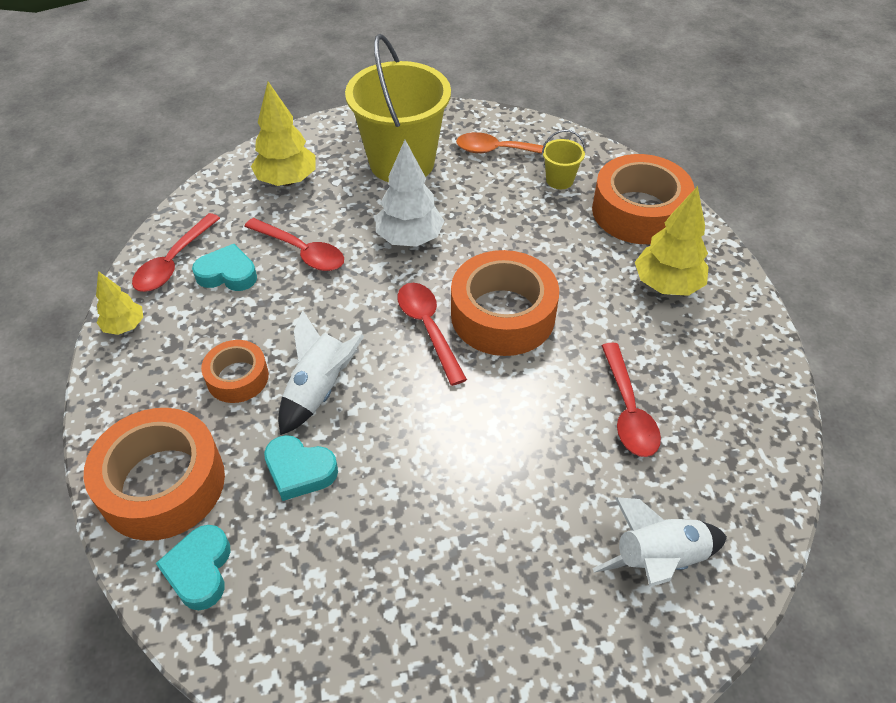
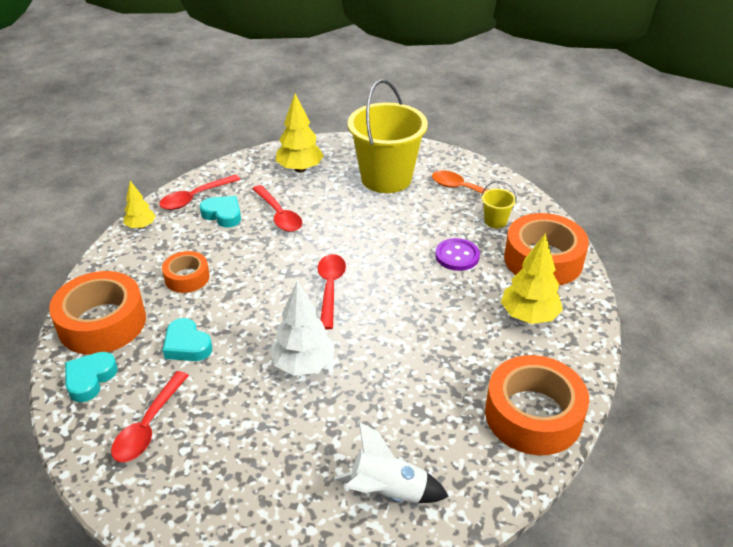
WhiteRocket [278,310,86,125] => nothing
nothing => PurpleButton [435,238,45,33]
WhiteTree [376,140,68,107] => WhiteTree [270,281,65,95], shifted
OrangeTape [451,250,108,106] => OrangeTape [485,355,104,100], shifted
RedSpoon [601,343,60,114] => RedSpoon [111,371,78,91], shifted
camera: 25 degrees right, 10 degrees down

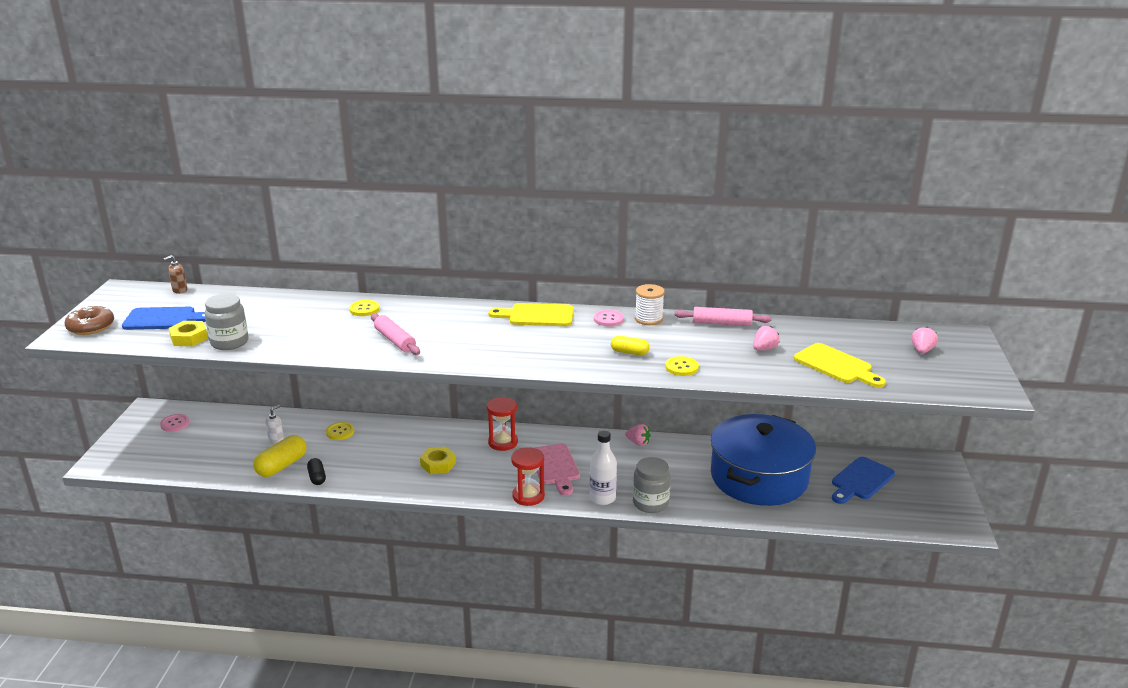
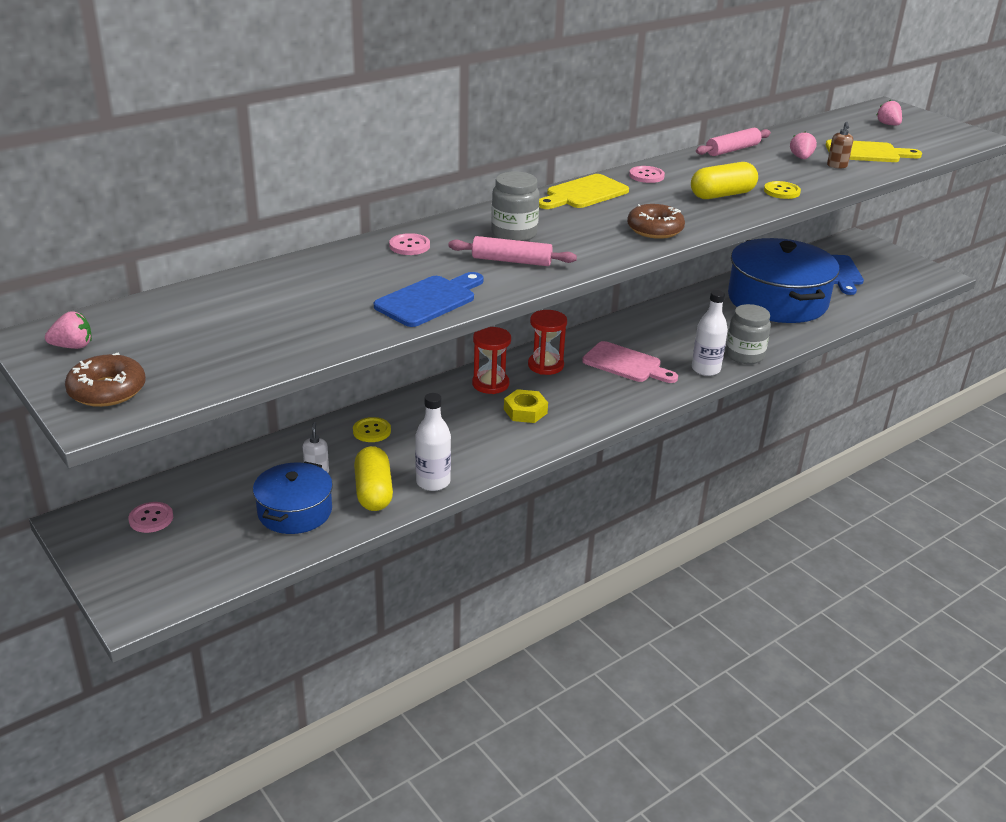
YellowNut [169,321,39,25] => nothing
WhiteSpool [635,284,30,41] => nothing
nothing => BluePot [253,462,80,72]
nothing => BrownDonut [627,204,58,35]
BlueCuttingBoard [122,307,84,23] => BlueCuttingBoard [374,272,110,55], shifted
BrownSoapDispenser [164,255,23,39] => BrownSoapDispenser [827,122,26,47], shifted
GreyJar [205,294,43,56] => GreyJar [491,171,49,70], shifted
RedHourglass [511,447,34,59] => RedHourglass [472,327,39,67], shifted
PinkStrawberry [625,424,26,22] => PinkStrawberry [45,311,47,38], shifted
BlackCapsule [307,458,19,27] => WhiteBottle [415,393,36,98]
YellowButton [349,300,31,16] => PinkButton [389,233,41,22]
YellowCapsule [611,336,39,19] => YellowCapsule [691,162,67,37], x1.68
camera: 45 degrees left, 5 degrees up

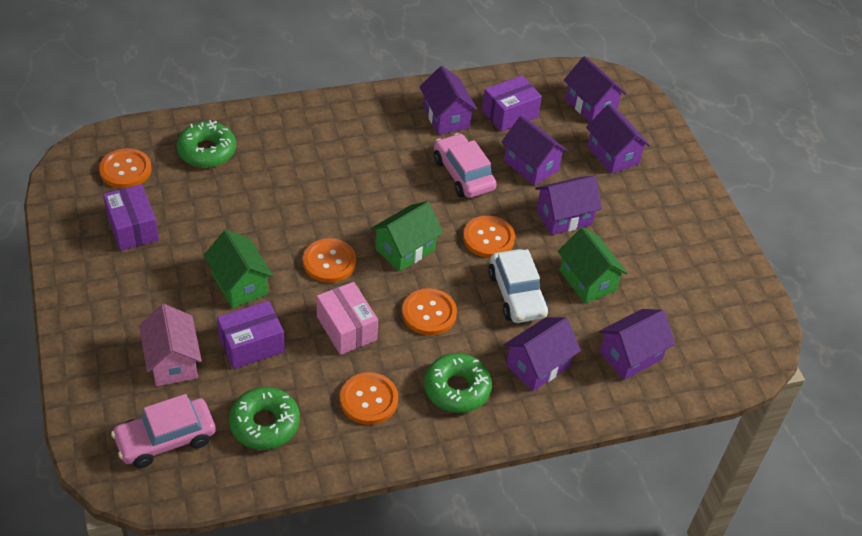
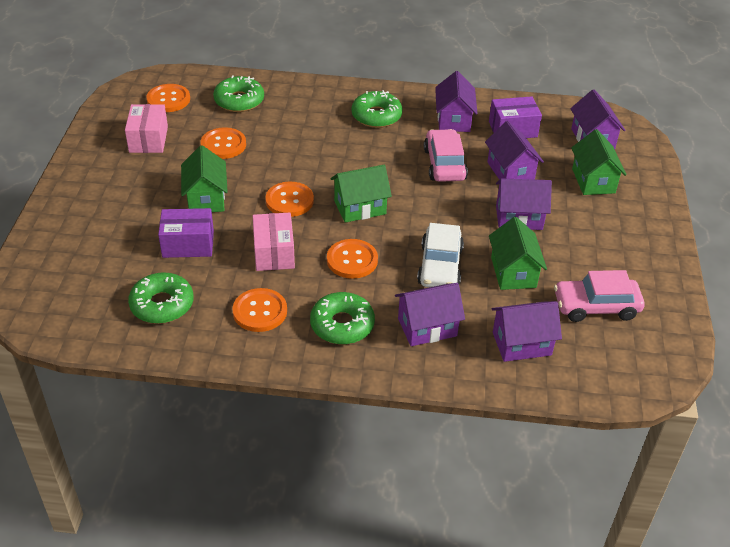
PinkHouse [139,304,63,82] => nothing
nothing => GreenDonut [351,90,52,38]
PinkCar [111,394,105,74] => PinkCar [554,270,90,52], shifted
OrangeButton [463,216,52,42] => OrangeButton [201,127,45,32], shifted
PurpleBox [103,184,56,67] => PinkBox [125,104,43,49]
PurpleHouse [586,104,64,70] => GreenHouse [571,129,56,66]
camera: 25 degrees right, 5 degrees down

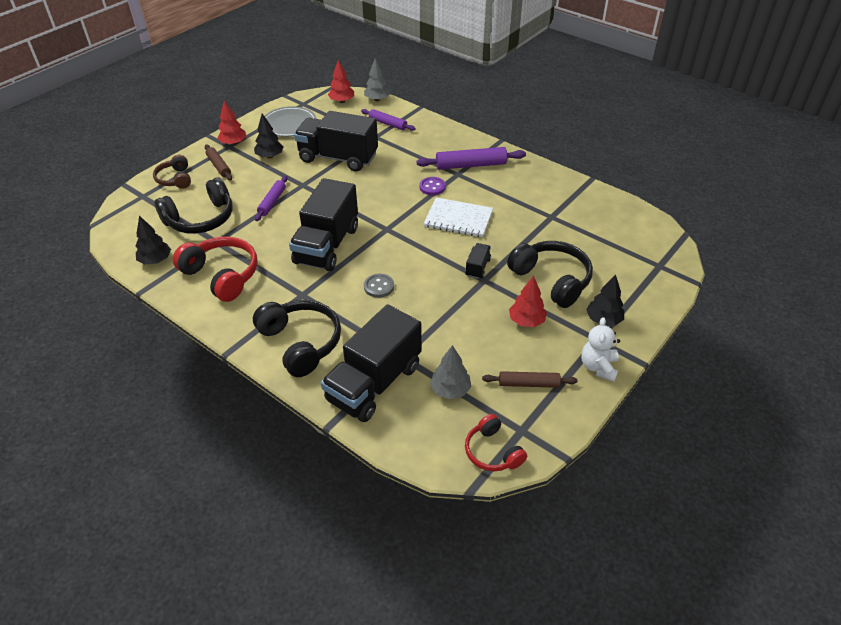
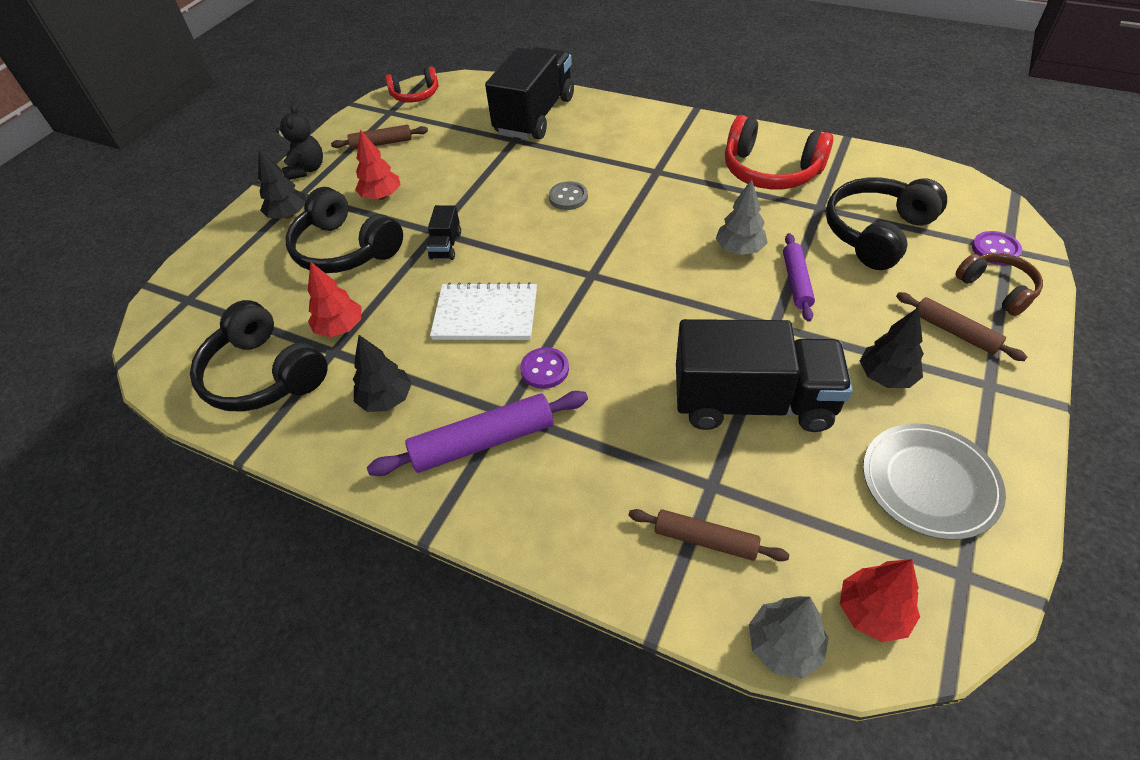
BlackTruck [289,178,69,93] => nothing
nothing => PurpleButton [972,231,50,34]
BlackTree [135,215,36,50] => BlackTree [353,335,59,77], shifted
RedTree [217,101,29,44] => RedTree [308,261,53,76], shifted
BlackHeadphones [253,300,88,77] => BlackHeadphones [190,300,138,112], shifted
GreyTree [430,345,41,54] => GreyTree [716,179,52,76], shifted
PurpleRollingPin [361,109,54,22] => BrownRollingPin [628,509,162,52]
WhiteTeddyBear [581,317,39,65] => BlackTeddyBear [276,104,47,76]
RedHeadphones [465,414,62,57] => RedHeadphones [386,67,53,35], 120 degrees clockwise
camera: 170 degrees right, 5 degrees up

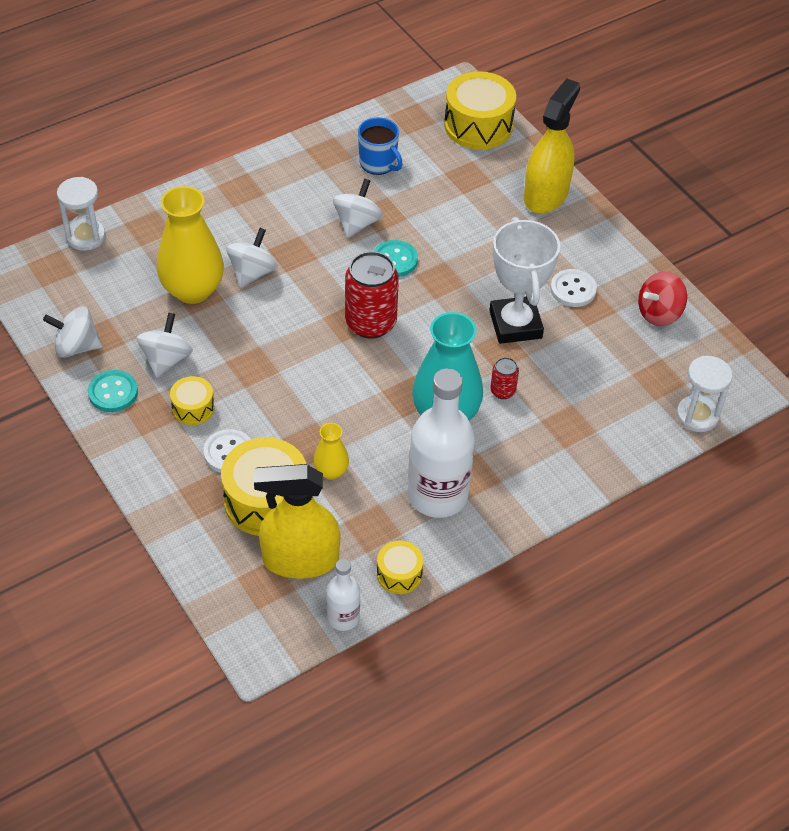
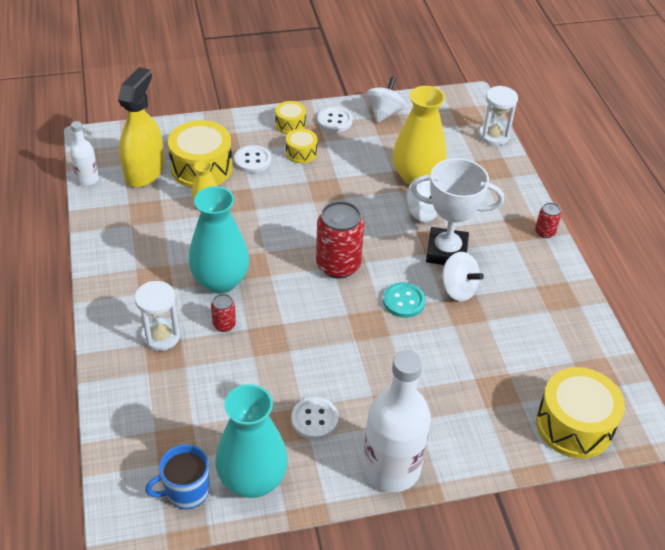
WhiteSpinningTop [137,312,56,66] => nothing
YellowSprayBottle [524,78,56,135] => nothing
nothing => RedCan [535,203,26,35]
BlueMug [358,117,45,58] => BlueMug [145,444,64,65], shifted
YellowDrum [377,541,46,53] => YellowDrum [275,101,31,33], shifted
WhiteBottle [408,368,67,150] => WhiteBottle [363,350,68,142], shifted
WhiteTrophy [489,217,71,127] => WhiteTrophy [410,158,94,107], shifted
WhiteHourglass [677,356,56,76] => WhiteHourglass [134,281,46,70], shifted
RedSpinningTop [638,271,49,55] => TurquoiseVase [215,384,73,114]
TurquoiseButton [88,370,50,42] => WhiteButton [318,107,35,25]
camera: 110 degrees right, 5 degrees down

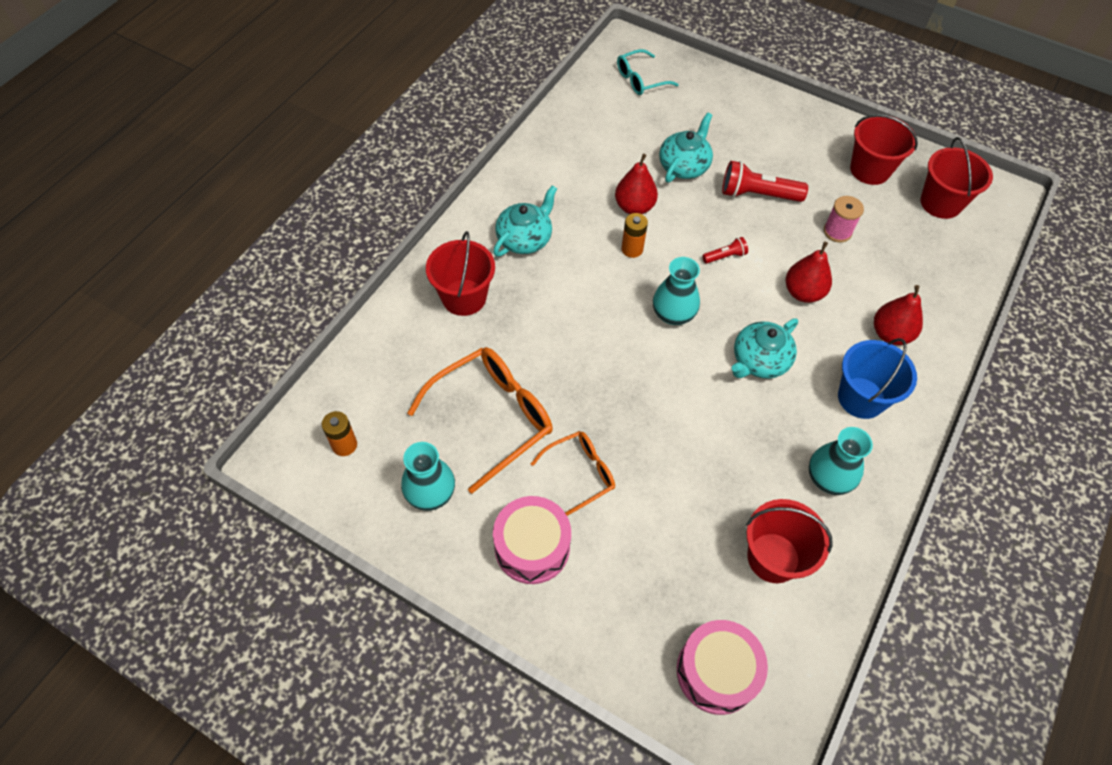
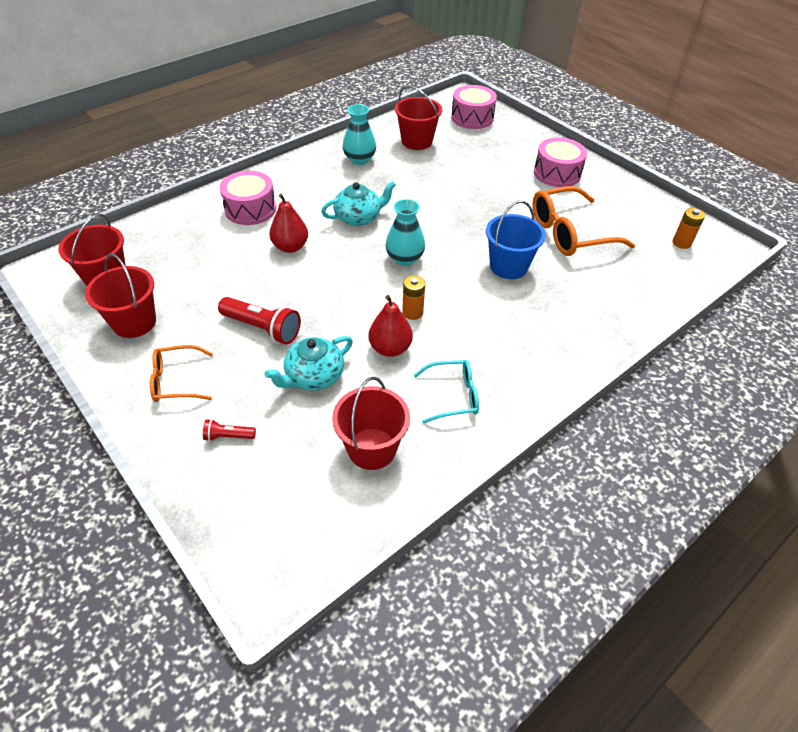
TurquoiseVase [401,442,54,69] => nothing
TurquoiseTeapot [493,186,64,70] => nothing
PinkSpool [824,196,40,47] => nothing
RedBucket [426,231,69,85] => RedBucket [332,377,78,93], shifted
OrangeGlasses [531,431,84,85] => OrangeGlasses [150,345,63,57], shifted
TurquoiseGlasses [617,49,62,46] => TurquoiseGlasses [414,360,65,64], shifted
RedFlashlight [702,237,46,27] => RedFlashlight [203,419,53,22], shifted
BlueBucket [838,338,79,81] => BlueBucket [486,201,60,78], shifted
RedPear [874,285,49,60] => PinkDrum [219,171,57,54]
camera: 160 degrees left, 10 degrees down

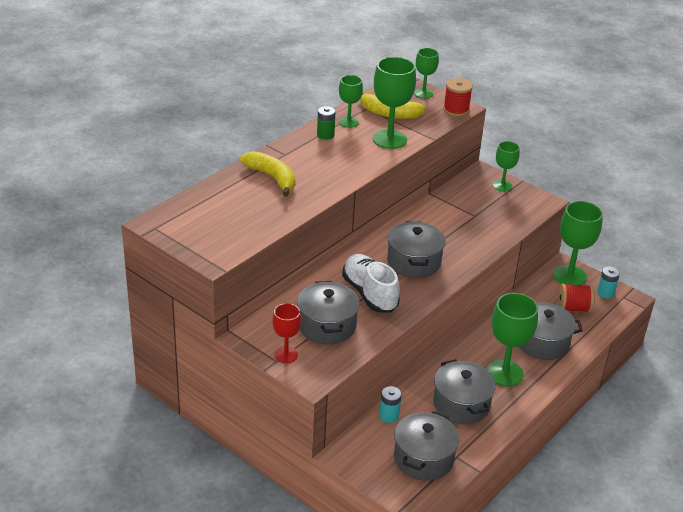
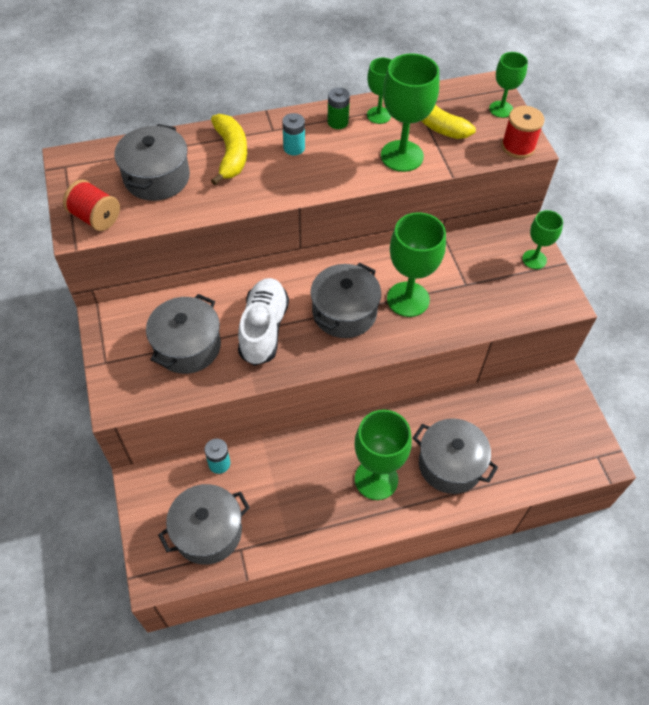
RedGoblet [272,303,29,60] => nothing
GreyPot [433,359,63,65] => GreyPot [114,124,76,77], shifted
GreenGoblet [553,201,50,84] => GreenGoblet [387,212,59,105], shifted
RedSpool [558,283,37,30] => RedSpool [63,179,57,52], shifted
TurquoiseBattery [597,266,23,32] => TurquoiseBattery [282,113,23,42], shifted
camera: 35 degrees right, 20 degrees up

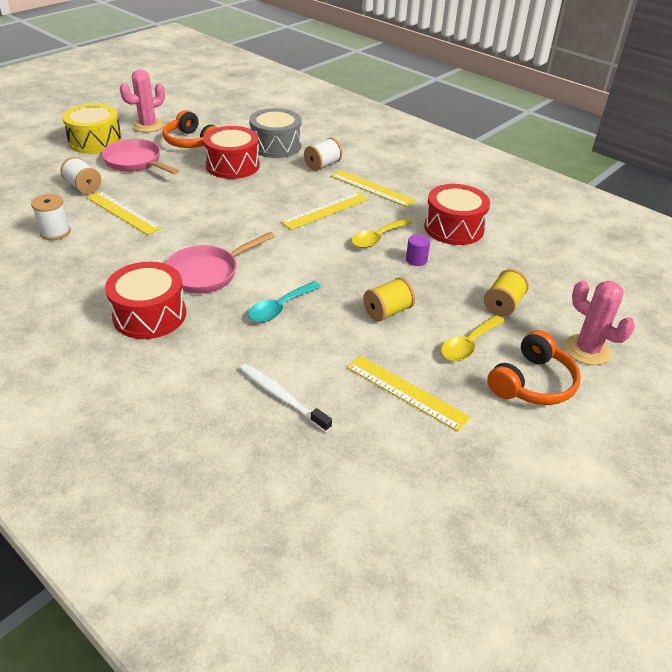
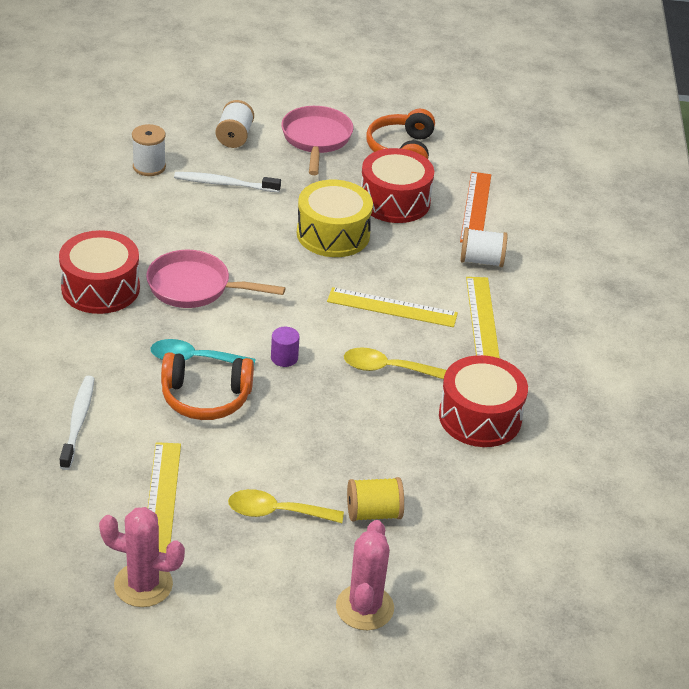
YellowSpool [363,277,52,45] => nothing
YellowDrum [62,104,60,50] => YellowDrum [297,180,76,77], shifted
PinkCactus [120,69,45,63] => PinkCactus [99,507,86,100], shifted
PurpleCylinder [406,234,24,32] => PurpleCylinder [271,327,29,40], shifted
OrangeHeadphones [487,330,94,75] => OrangeHeadphones [161,352,93,68], shifted
YellowRuler [86,191,76,44] => WhiteToothbrush [174,172,107,20]
GreyDrum [249,108,53,50] => OrangeRuler [460,172,31,70]
camera: 50 degrees right, 0 degrees up

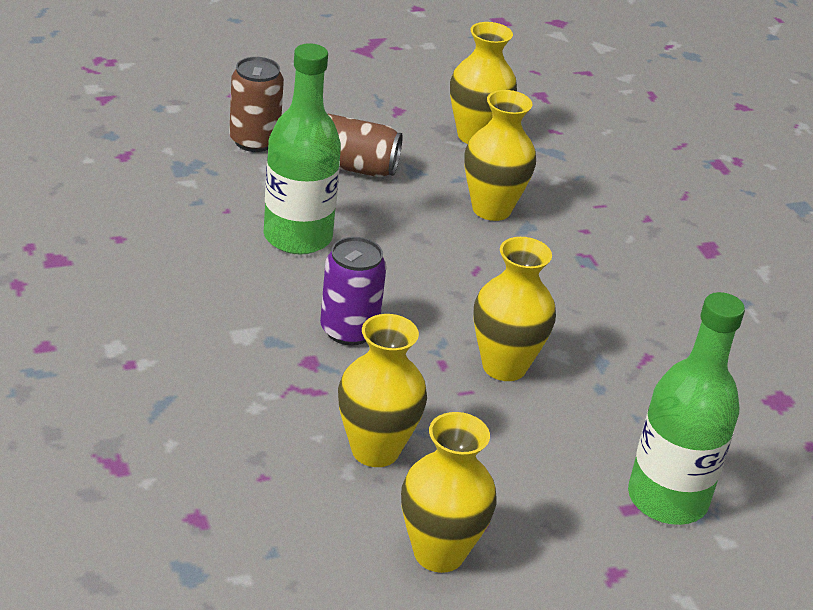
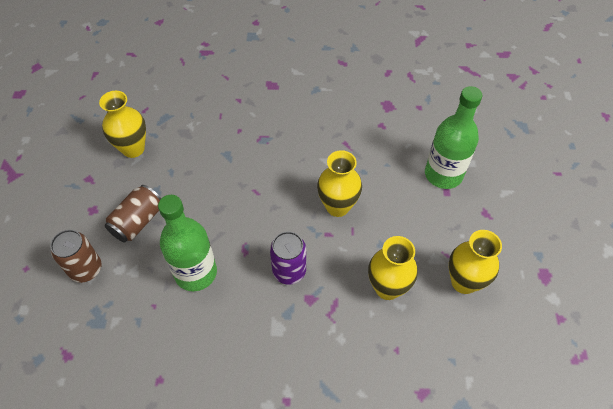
YellowVase [464,90,72,131] => nothing
camera: 65 degrees left, 20 degrees up

